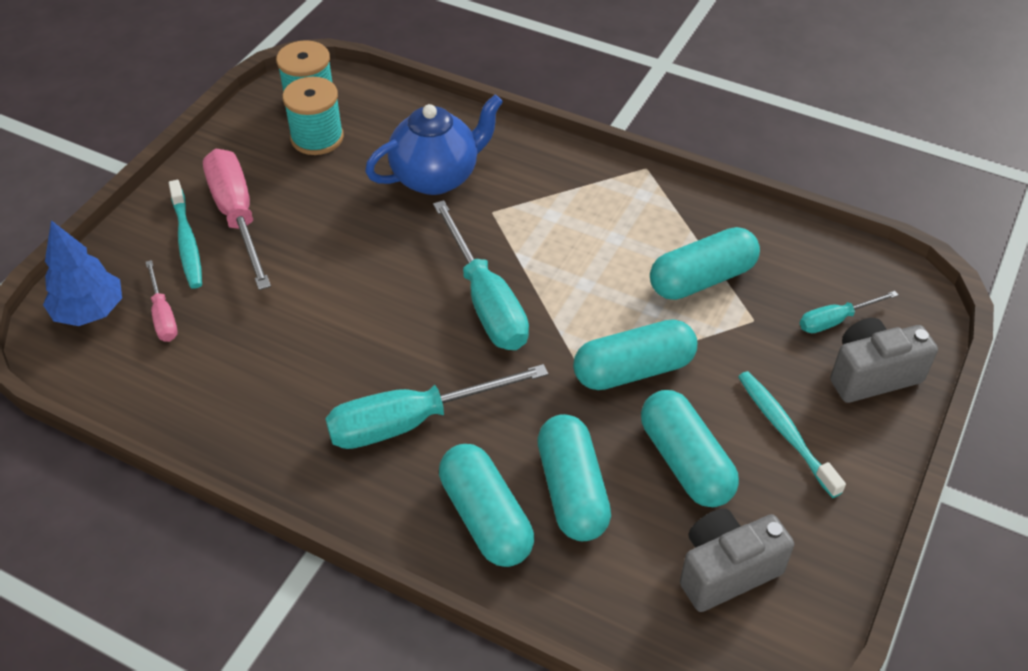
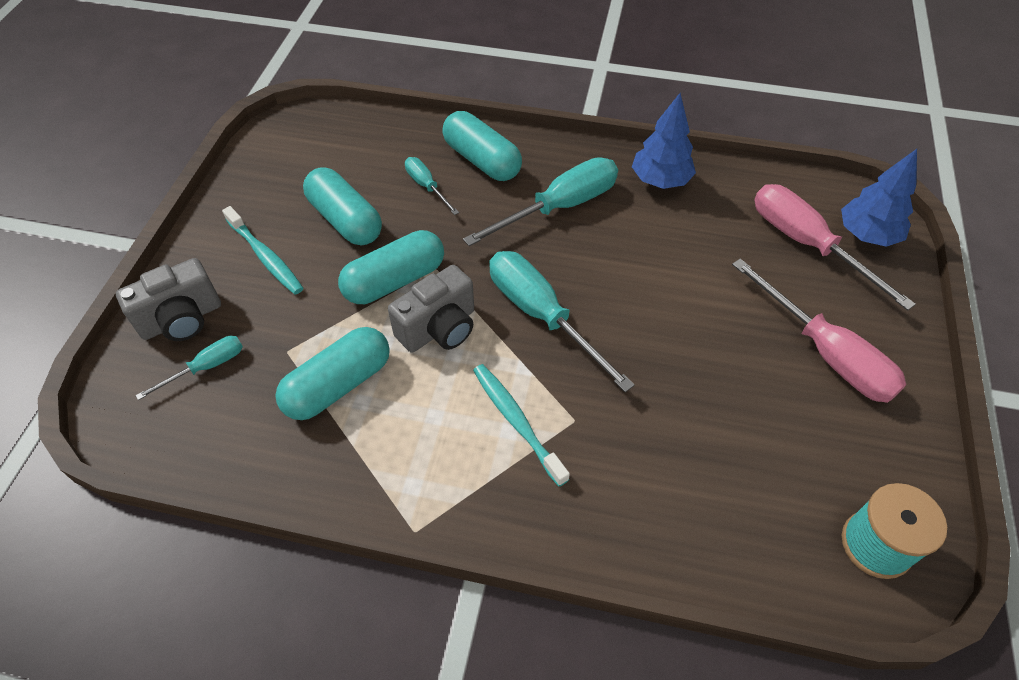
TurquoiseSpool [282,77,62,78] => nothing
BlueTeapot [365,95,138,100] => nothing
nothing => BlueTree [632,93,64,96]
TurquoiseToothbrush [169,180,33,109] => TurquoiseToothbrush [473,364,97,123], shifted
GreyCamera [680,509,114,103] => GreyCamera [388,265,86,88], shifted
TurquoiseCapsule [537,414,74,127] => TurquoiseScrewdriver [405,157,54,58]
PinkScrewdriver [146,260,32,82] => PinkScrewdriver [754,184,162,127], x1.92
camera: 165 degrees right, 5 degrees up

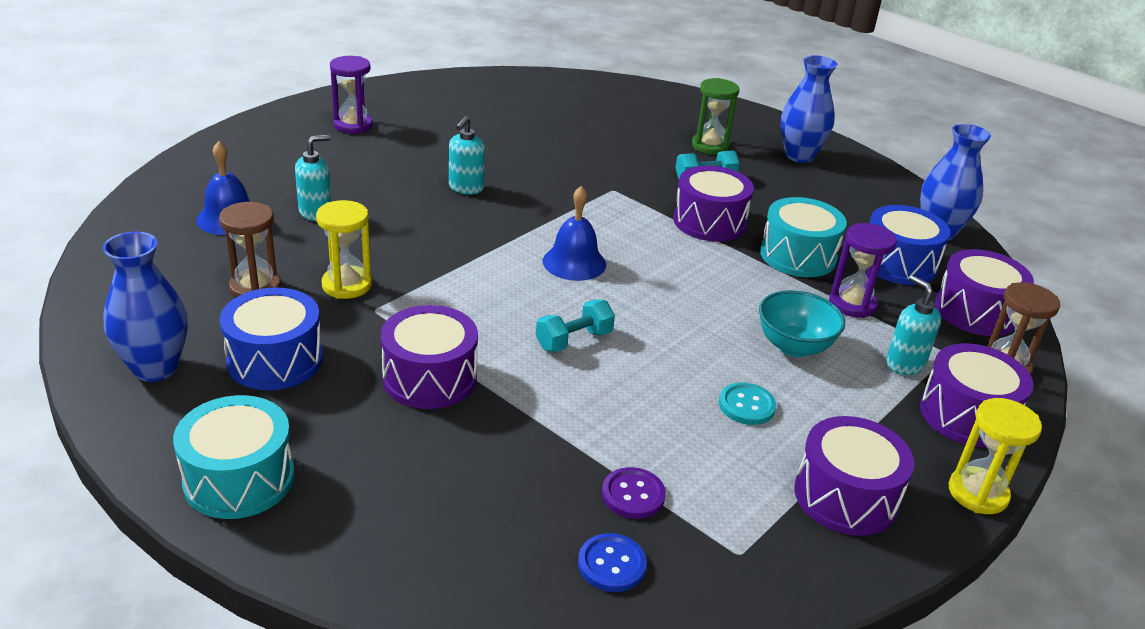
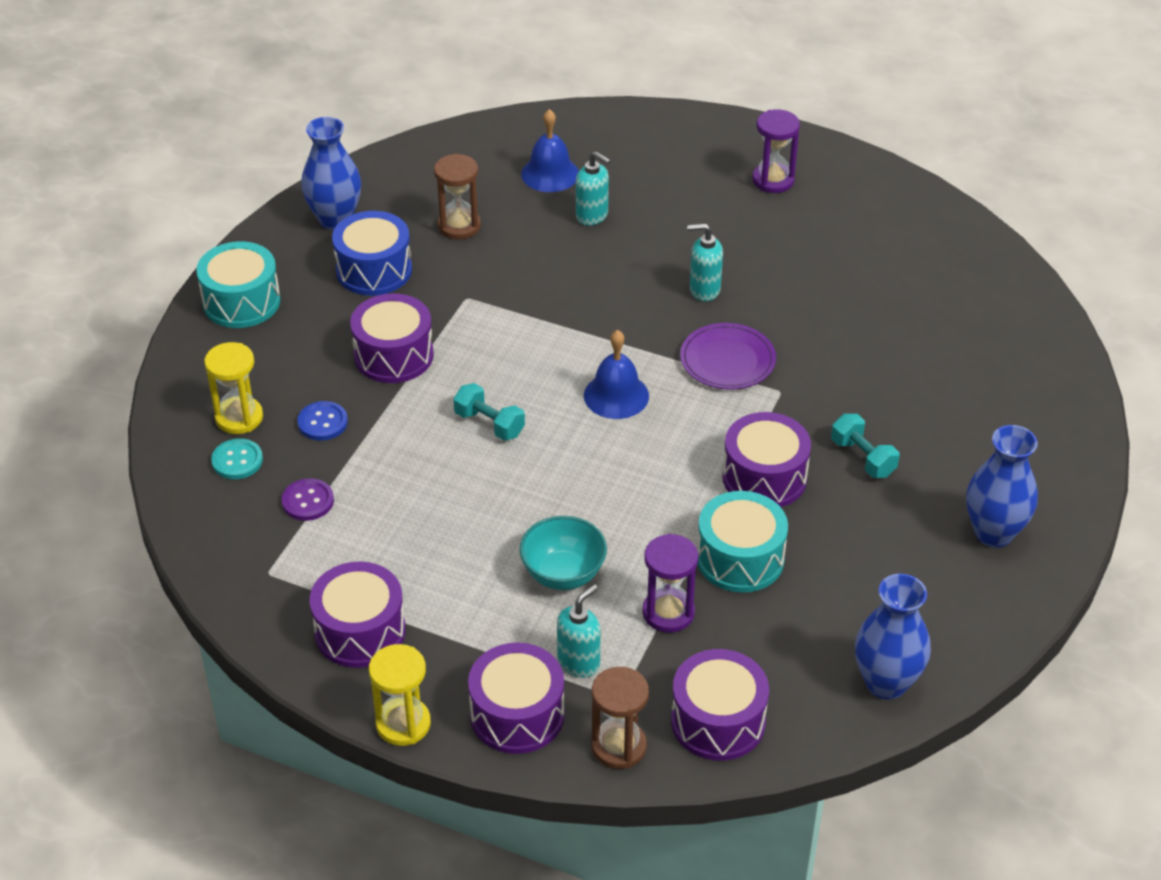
GreenHourglass [692,78,47,77] => nothing
BlueDrum [870,205,80,80] => nothing
nothing => PurplePlate [680,323,96,67]
YellowHourglass [316,200,56,99] => YellowHourglass [204,342,59,92], shifted
BlueButton [578,533,69,59] => BlueButton [297,401,51,40], shifted
TurquoiseButton [719,383,57,42] => TurquoiseButton [211,439,52,40], shifted
camera: 75 degrees right, 10 degrees up

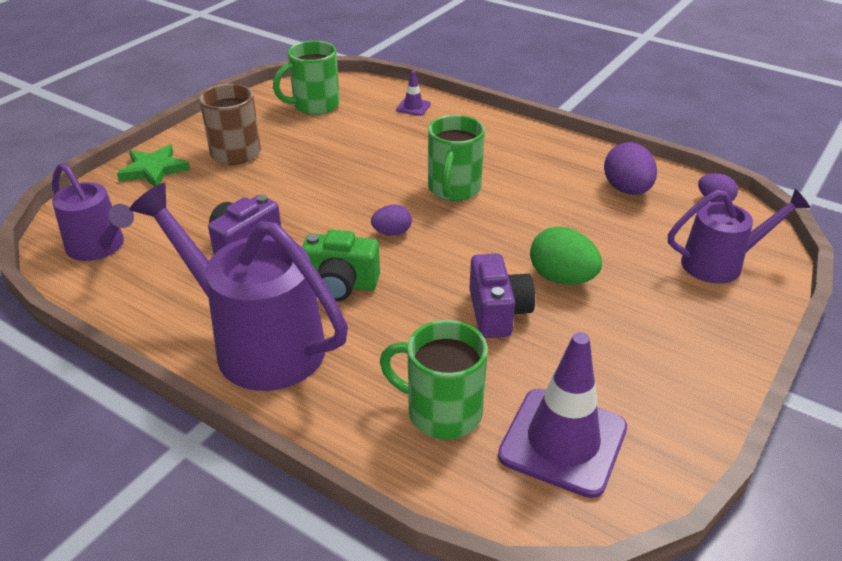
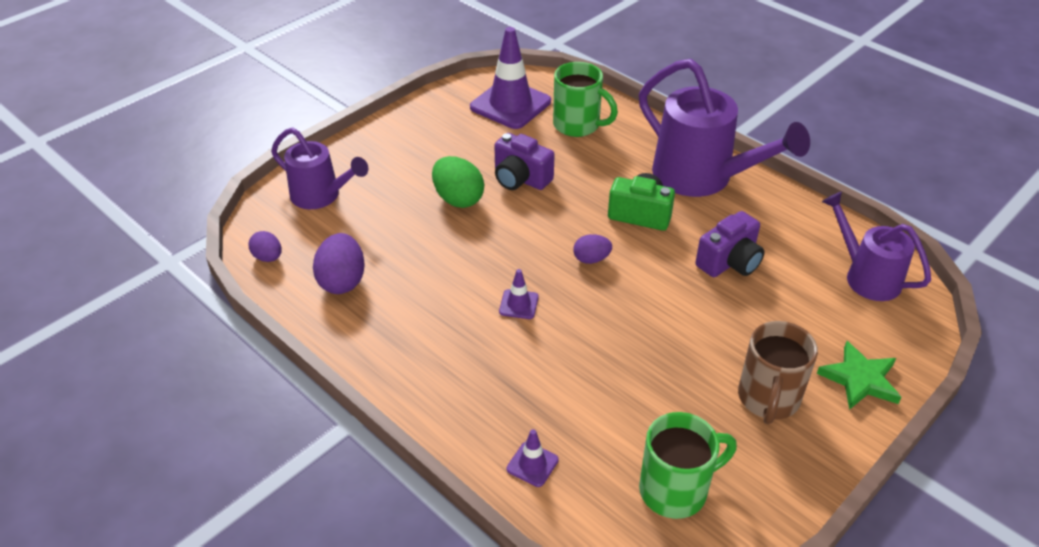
GreenMug [428,115,57,86] => PurpleTrafficCone [499,269,40,50]
PurpleCamera [469,254,66,84] => PurpleCamera [494,133,61,57], 60 degrees counterclockwise
PurpleWateringCan [668,189,142,95] => PurpleWateringCan [271,128,97,81], 150 degrees counterclockwise
camera: 170 degrees left, 5 degrees up

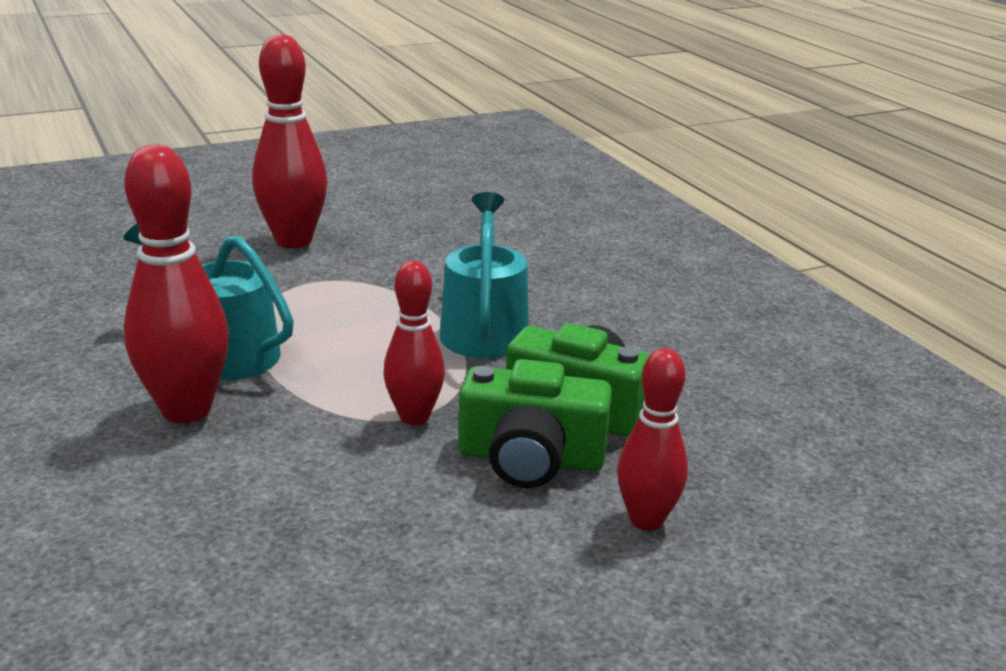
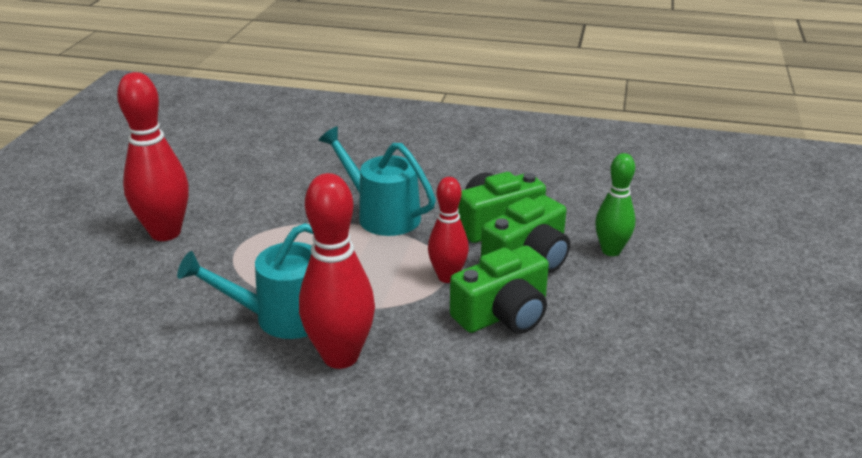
nothing => GreenCamera [450,245,99,89]
RedBowlingPin [617,348,71,183] => GreenBowlingPin [595,153,40,103]
camera: 50 degrees left, 5 degrees up

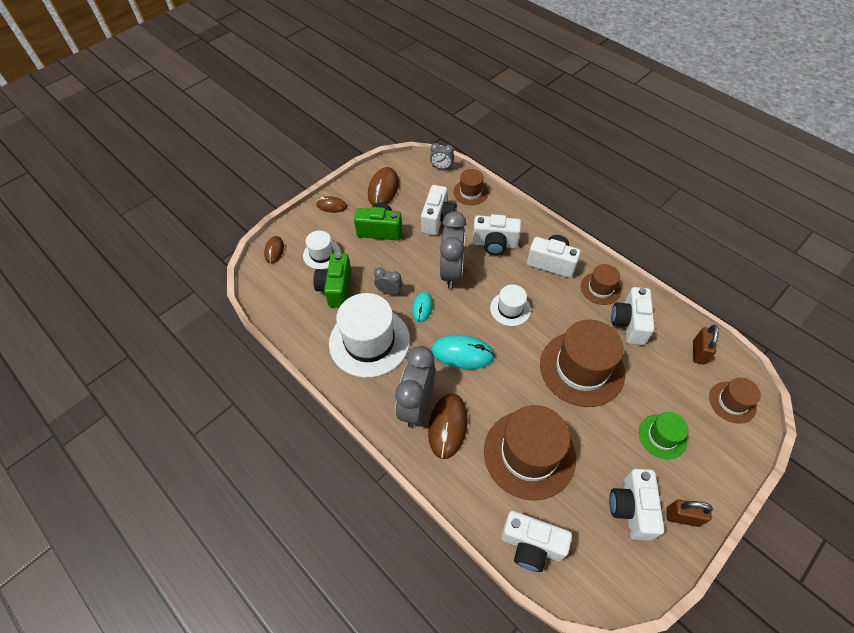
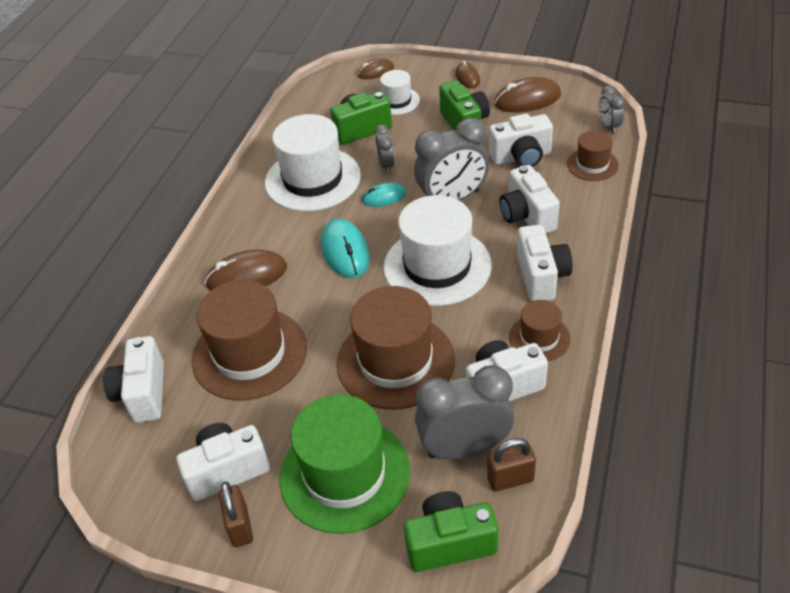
GreyClock [395,346,40,82] => GreyClock [415,365,99,94], shifted
BrownHat [709,377,52,47] => GreenCamera [404,491,94,81]
WhiteHat [490,285,41,41] => WhiteHat [383,195,109,111], x1.93
GreenHat [639,412,50,47] => GreenHat [280,394,130,140], x1.93
camera: 65 degrees right, 10 degrees down

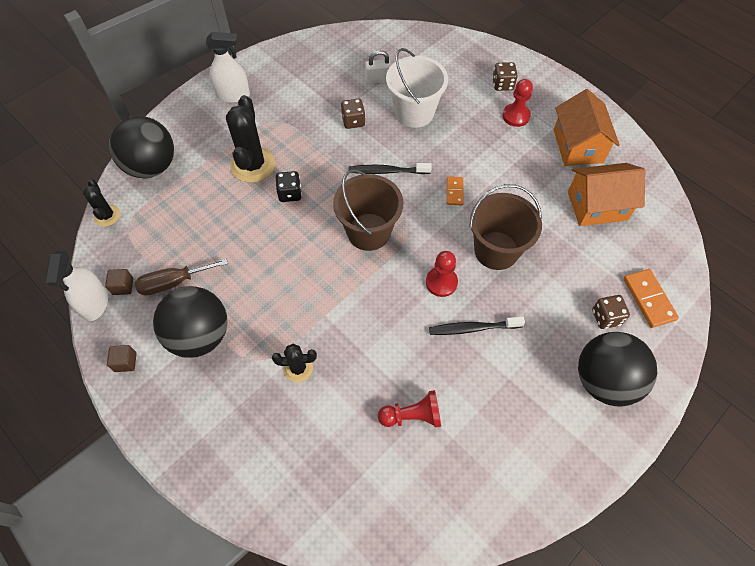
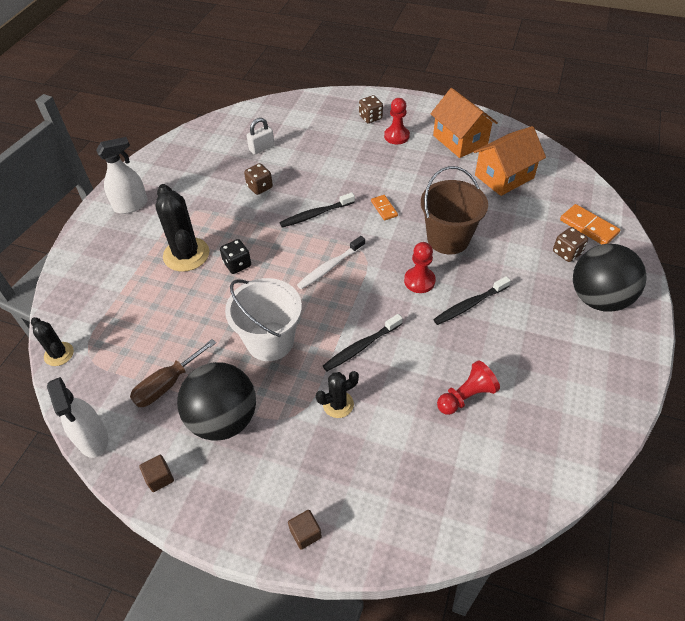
BlackBall [109,116,65,62] => nothing
nothing => BlackToothbrush [323,314,80,57]
BrownCube [105,269,28,26] => BrownCube [288,510,34,40], shifted
WhiteBucket [386,48,62,80] => WhiteBucket [225,278,77,83], shifted
BrownBucket [333,169,70,82] => WhiteToothbrush [297,236,68,53]
camera: 25 degrees left, 10 degrees down

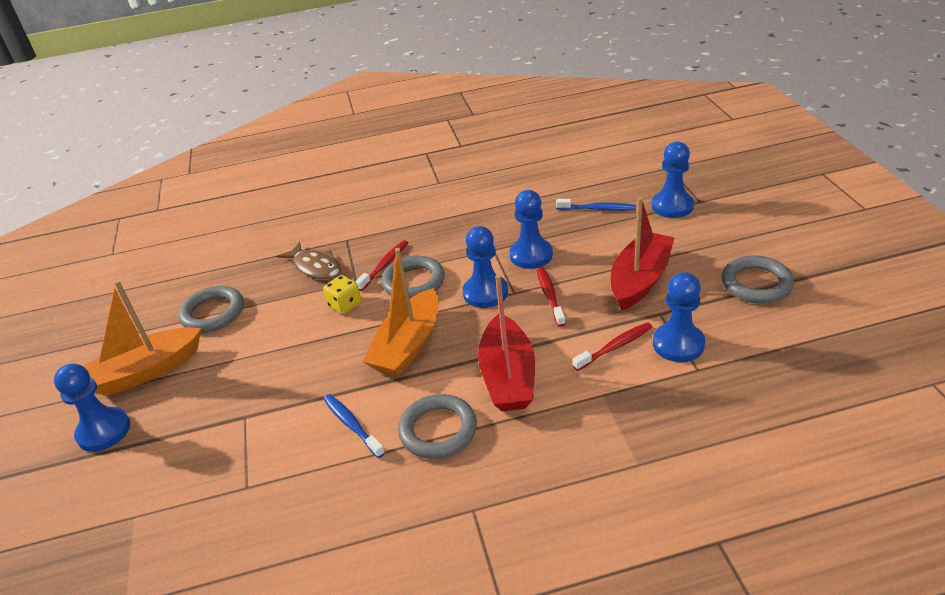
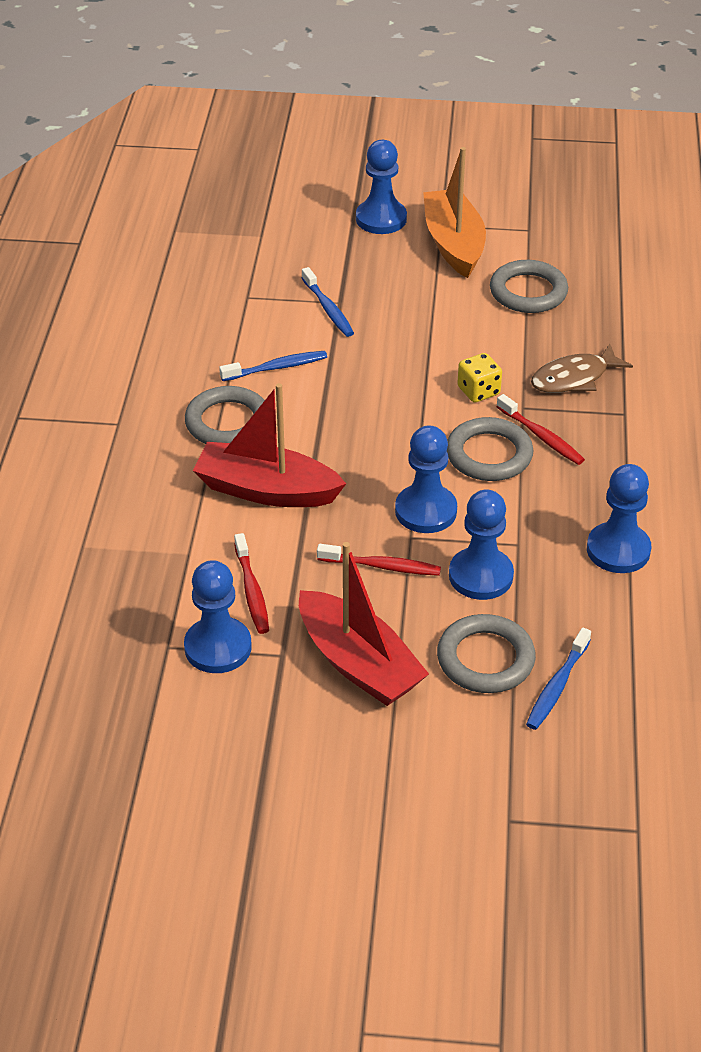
OrangeBoat [363,248,76,129] => nothing
nothing => BlueToothbrush [302,267,52,70]
BluePawn [652,142,42,76] => BluePawn [587,464,65,109], shifted
GreyRing [722,255,72,48] => GreyRing [437,614,99,79], shifted
camera: 105 degrees right, 5 degrees up

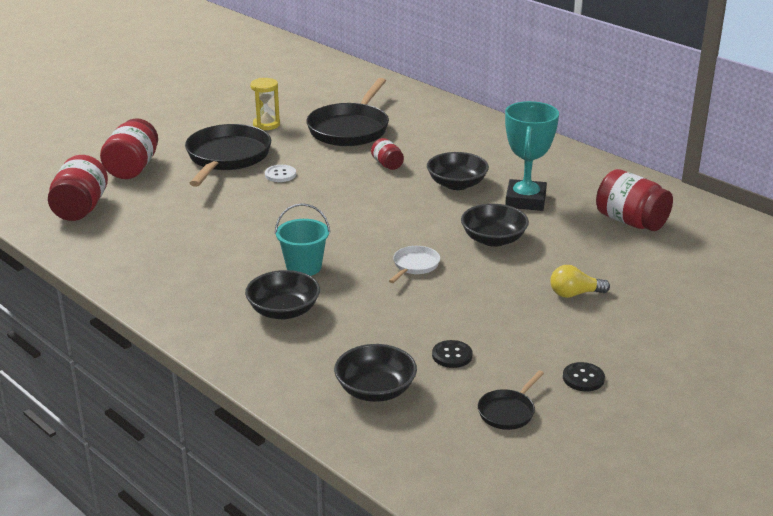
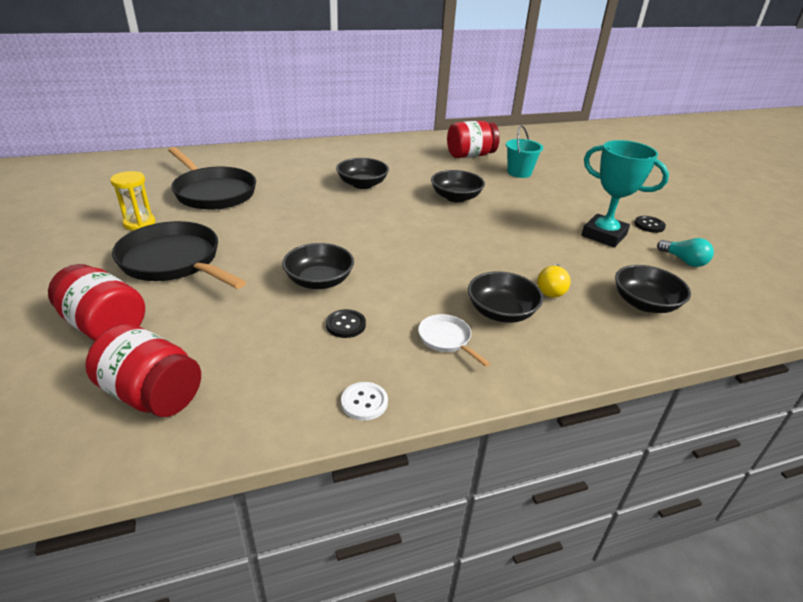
RedJar [371,138,33,32] => nothing
nothing => BlackBowl [282,243,72,46]
WhiteButton [265,165,31,17] => WhiteButton [341,382,47,39], shifted
TurquoiseBucket [275,203,55,73] => TurquoiseBucket [506,125,37,53], shifted
WhitePan [389,246,51,37] => WhitePan [418,314,72,53], shifted
BlackButton [432,340,41,28] => BlackButton [326,309,40,29], shifted
TurquoiseTrophy [505,101,54,110] => TurquoiseTrophy [582,140,87,107], shifted
YellowLightBulb [550,265,60,33] => YellowLightBulb [537,264,34,34], shifted
BlackPan [478,371,66,59] => TurquoiseLightBulb [657,238,57,29]
camera: 65 degrees left, 5 degrees up

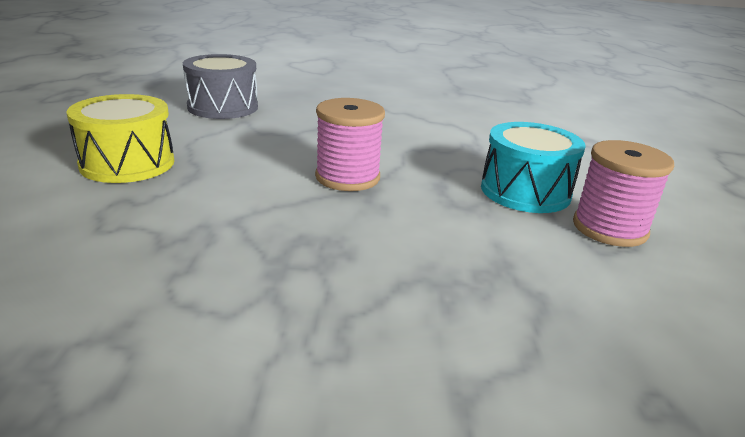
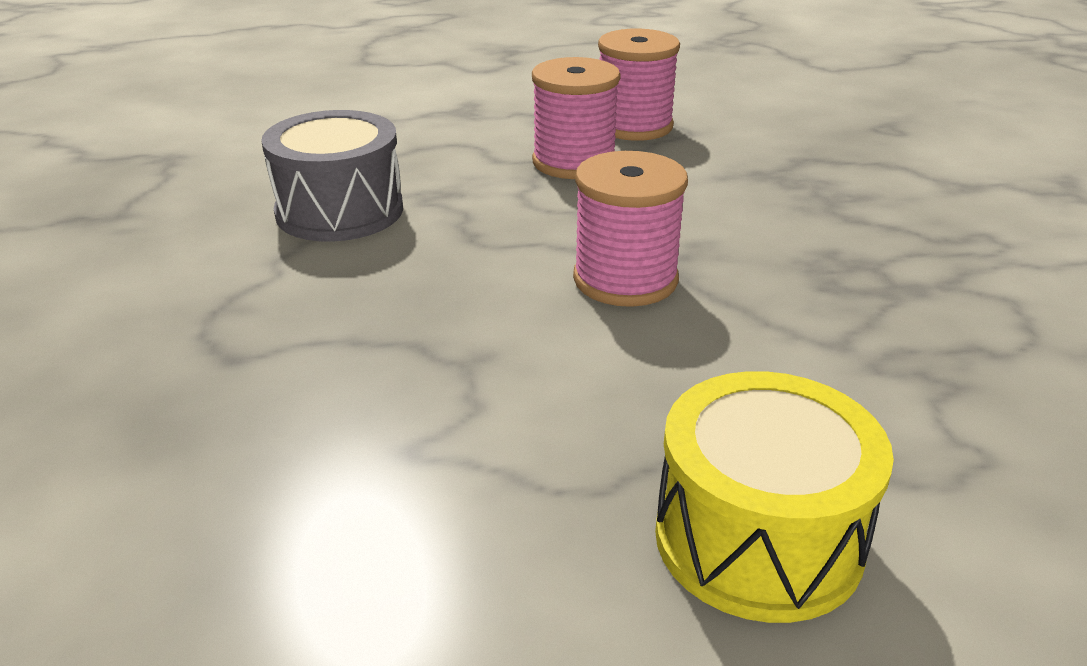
GreyDrum [183,54,75,65] => GreyDrum [261,110,142,132], shifted
TurquoiseDrum [481,122,105,91] => PinkSpool [532,57,89,122]
camera: 100 degrees left, 5 degrees up

